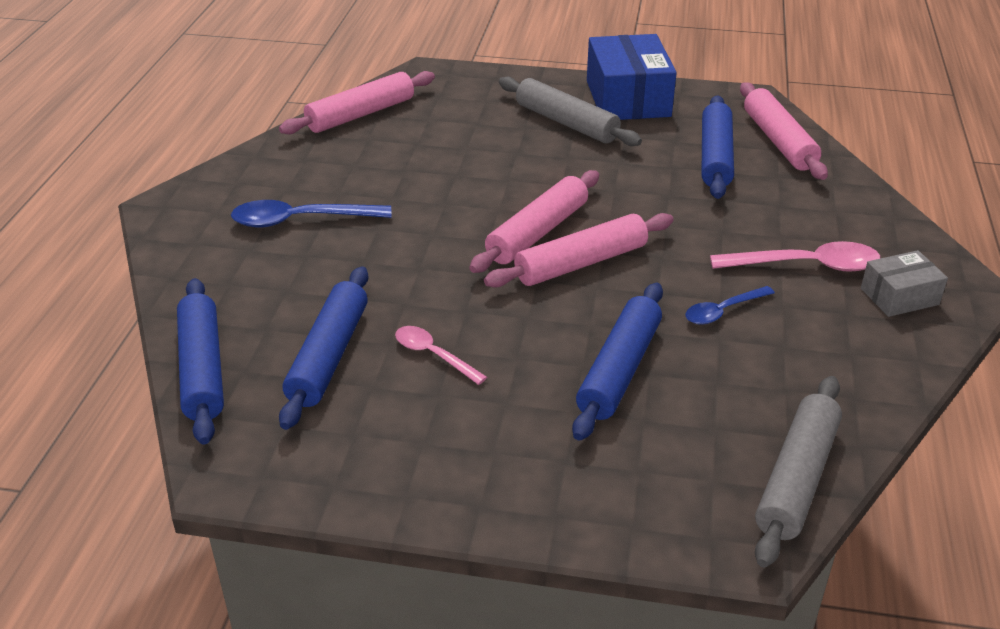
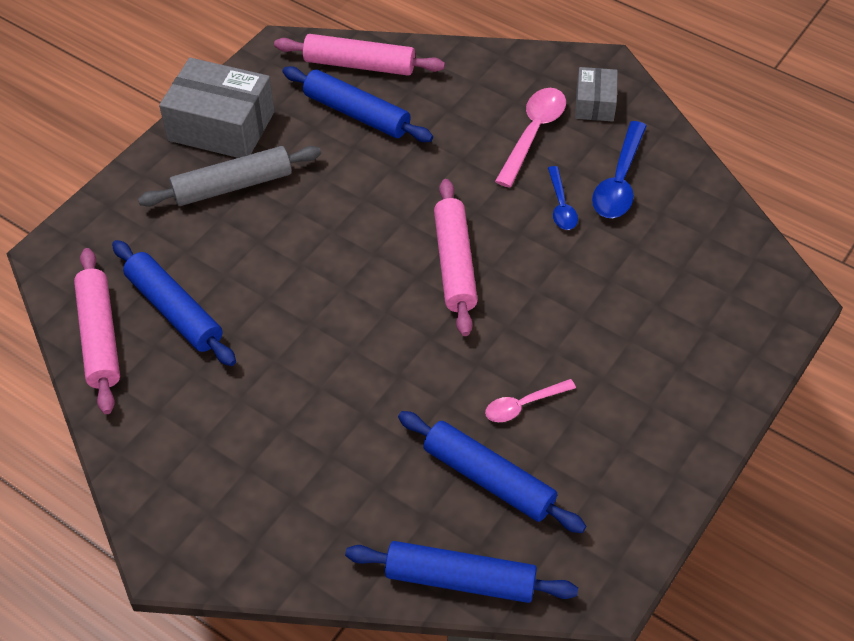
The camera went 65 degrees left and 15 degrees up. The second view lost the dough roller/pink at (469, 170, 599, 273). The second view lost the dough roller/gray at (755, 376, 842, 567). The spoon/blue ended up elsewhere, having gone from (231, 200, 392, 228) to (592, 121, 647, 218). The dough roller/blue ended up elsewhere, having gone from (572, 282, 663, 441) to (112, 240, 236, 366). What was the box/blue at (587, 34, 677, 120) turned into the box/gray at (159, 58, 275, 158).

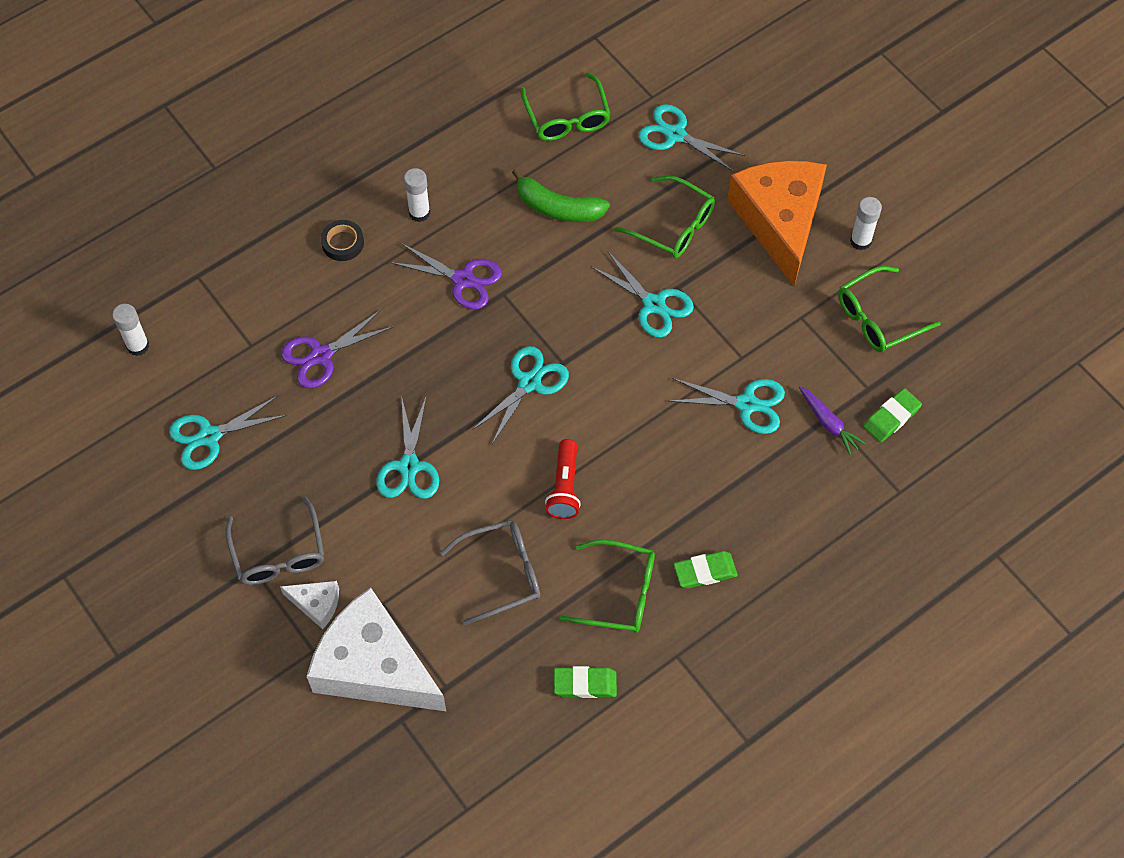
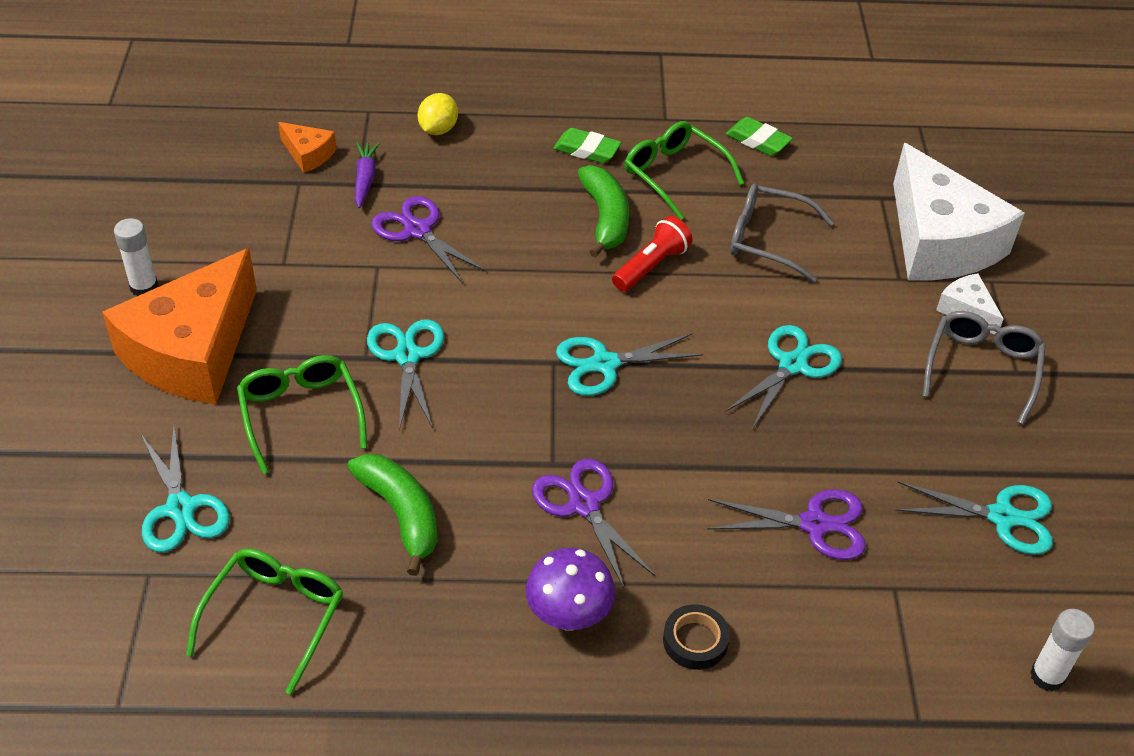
The camera went 145 degrees left and 15 degrees down. The second view lost the glasses/leaf-green at (838, 266, 941, 352). The second view gained the citrus fruit/yellow at (418, 93, 458, 135). The second view gained the banana/leaf-green at (578, 165, 629, 258). Where the glue/snow-white stood at (404, 168, 430, 222), the mushroom/violet came to stand at (526, 548, 615, 631). Where the eraser/leaf-green stood at (863, 388, 922, 442), the cheese/bright orange came to stand at (278, 122, 337, 173). What was the scissors/turquoise at (669, 378, 785, 434) turned into the scissors/violet at (371, 196, 487, 284).

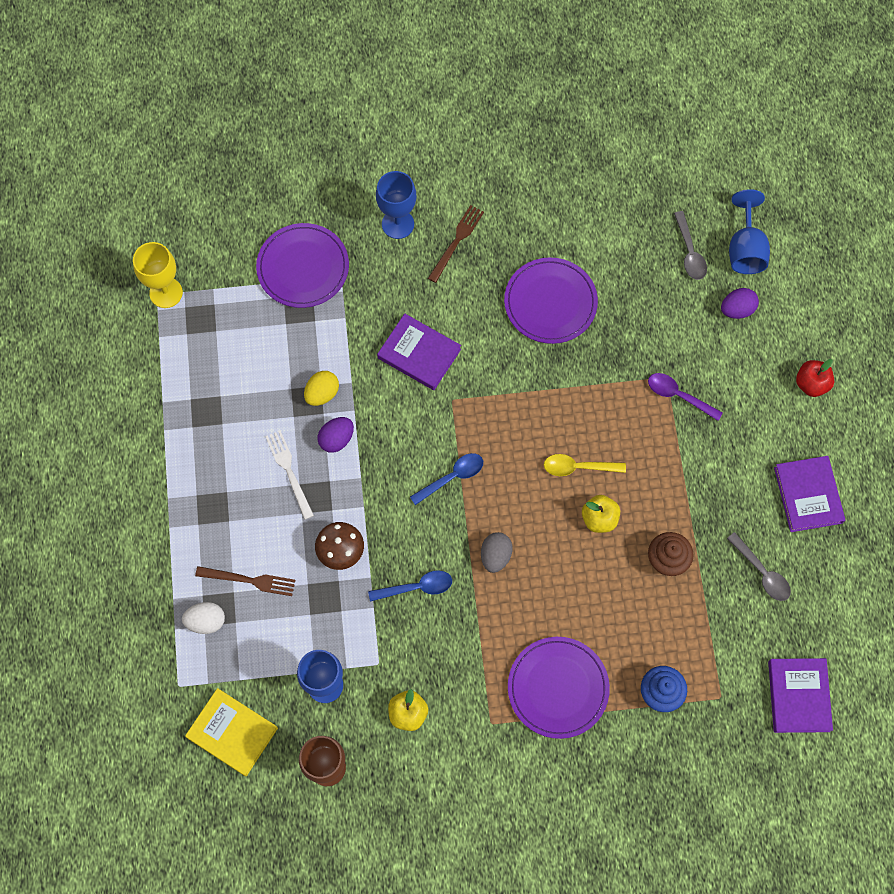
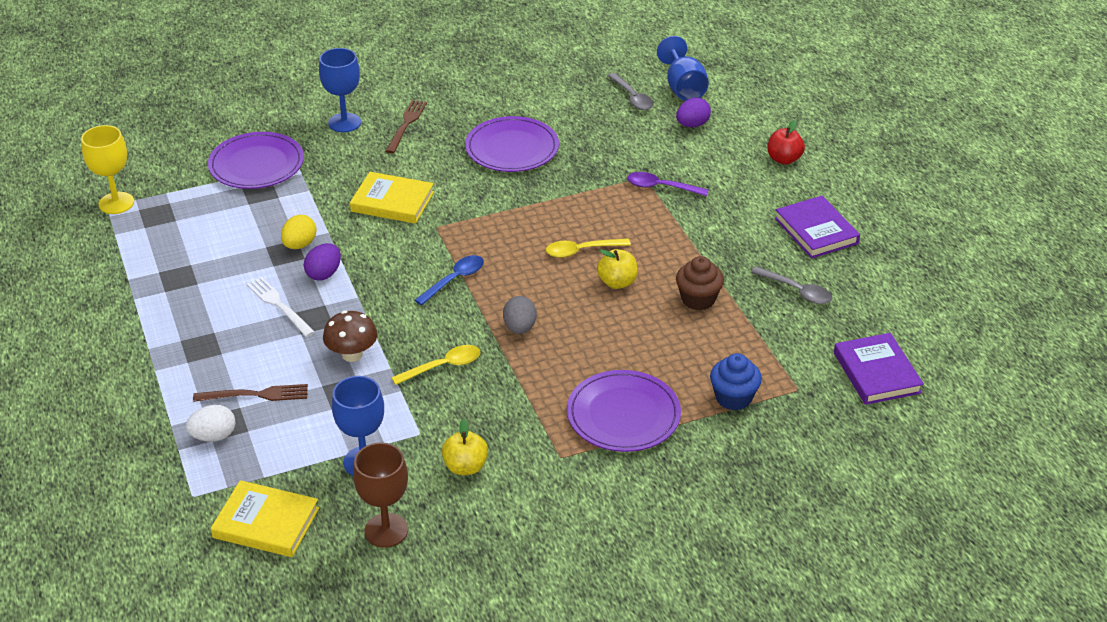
The camera went 15 degrees left and 30 degrees down. What was the spoon/blue at (368, 570, 452, 602) turned into the spoon/yellow at (391, 345, 480, 385). What was the hardback/violet at (377, 314, 461, 390) turned into the hardback/yellow at (350, 172, 434, 224).

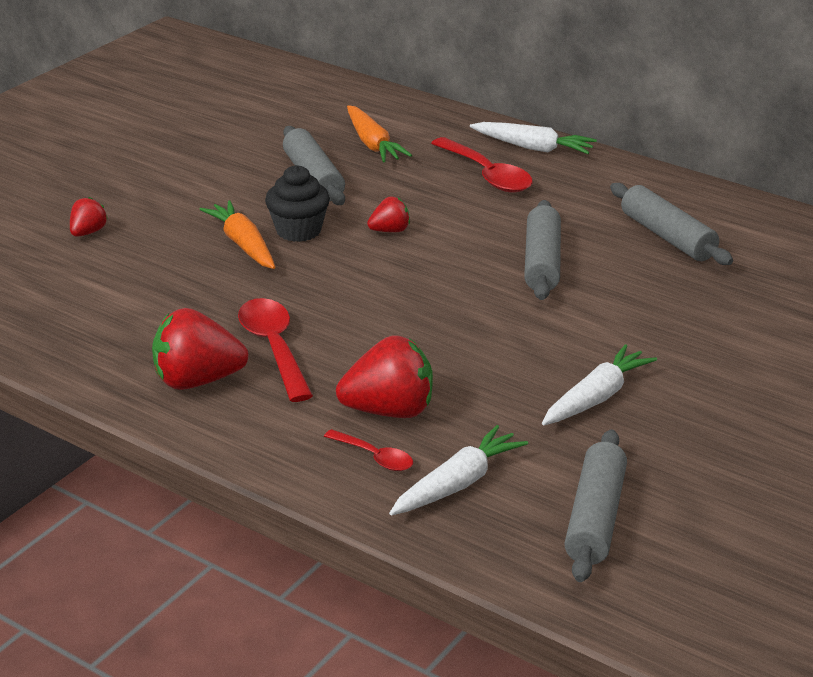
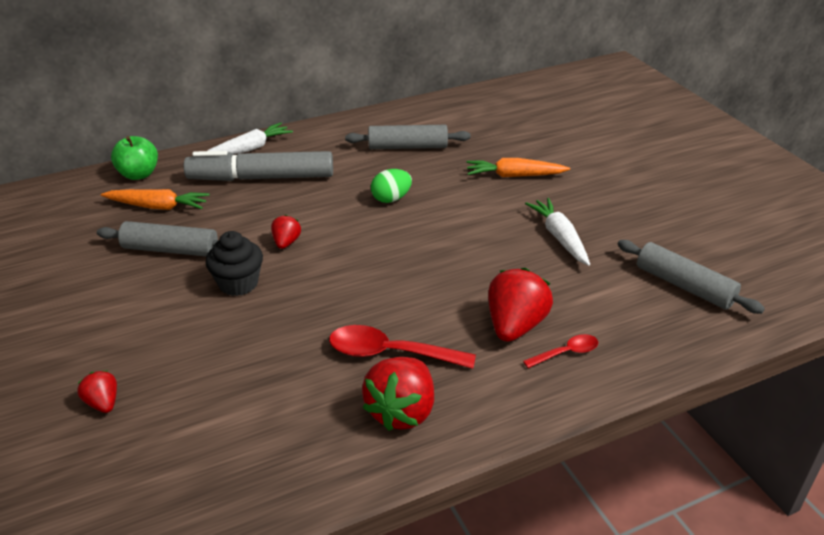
The camera went 60 degrees left and 5 degrees up. The second view lost the carrot/snow-white at (389, 425, 528, 515). The second view gained the apple/leaf-green at (111, 136, 158, 180). The carrot/bright orange ended up elsewhere, having gone from (199, 200, 275, 269) to (466, 158, 570, 177). Where the spoon/red stood at (431, 137, 533, 192), the felt pen/gray came to stand at (184, 151, 333, 181). Where the dough roller/gray stood at (524, 200, 561, 300), the toy egg/leaf-green came to stand at (371, 169, 412, 203).

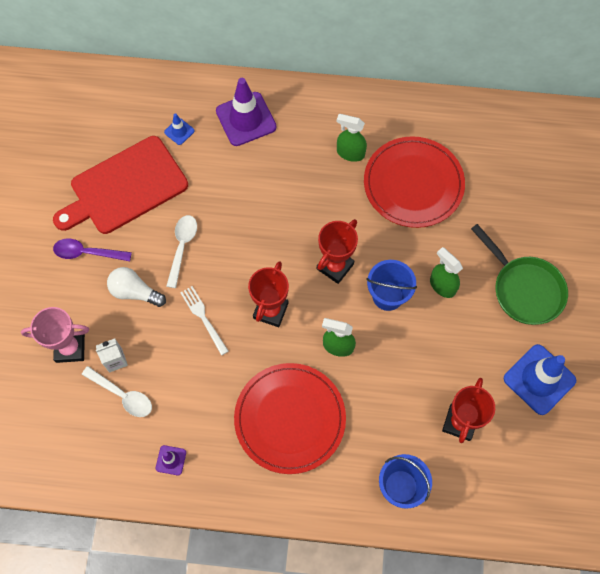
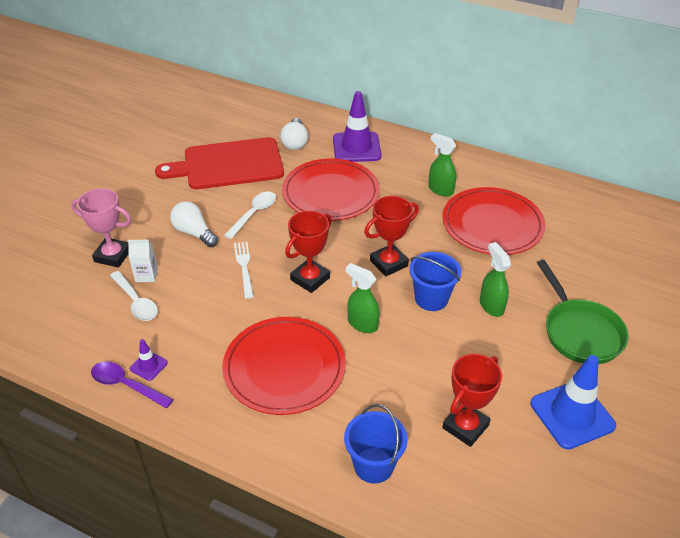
The camera went 20 degrees right and 25 degrees down. The second view gained the dinner plate/red at (282, 158, 380, 221). The spoon/violet ended up elsewhere, having gone from (53, 239, 132, 261) to (91, 361, 174, 408). Where the road cone/blue stood at (164, 113, 194, 145), the light bulb/snow-white came to stand at (280, 118, 308, 150).

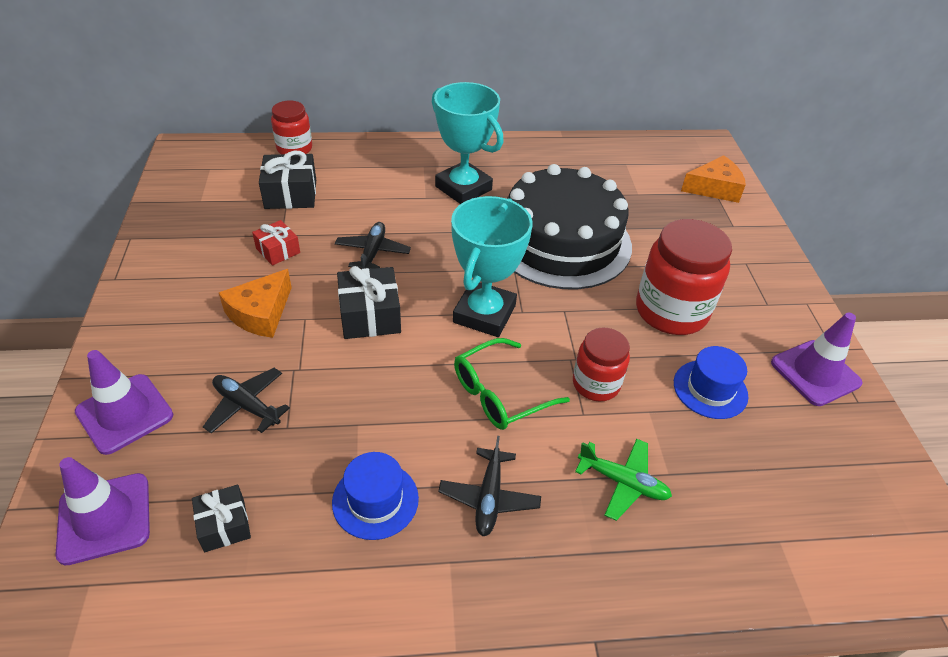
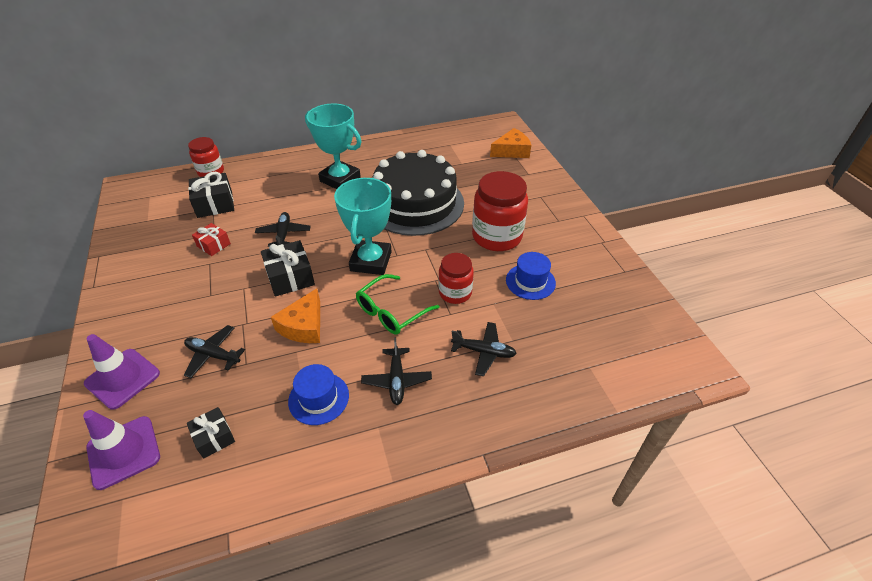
The camera went 10 degrees left and 0 degrees up. The second view lost the road cone/violet at (771, 313, 863, 406). The cheese/bright orange ended up elsewhere, having gone from (219, 269, 292, 338) to (271, 288, 320, 343). What was the toy plane/leaf-green at (575, 439, 672, 521) turned into the toy plane/jet-black at (451, 322, 517, 376).

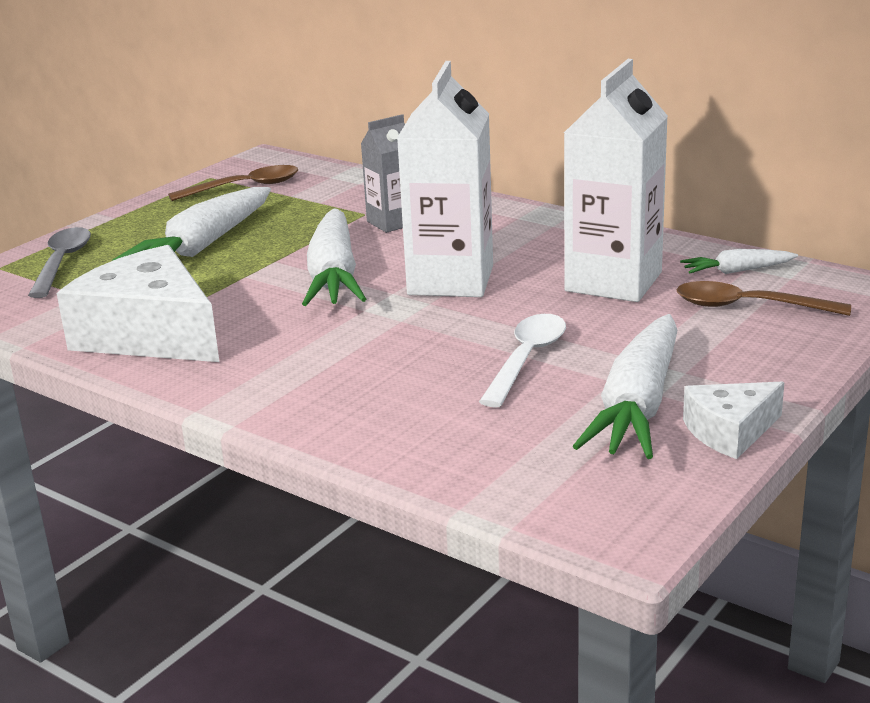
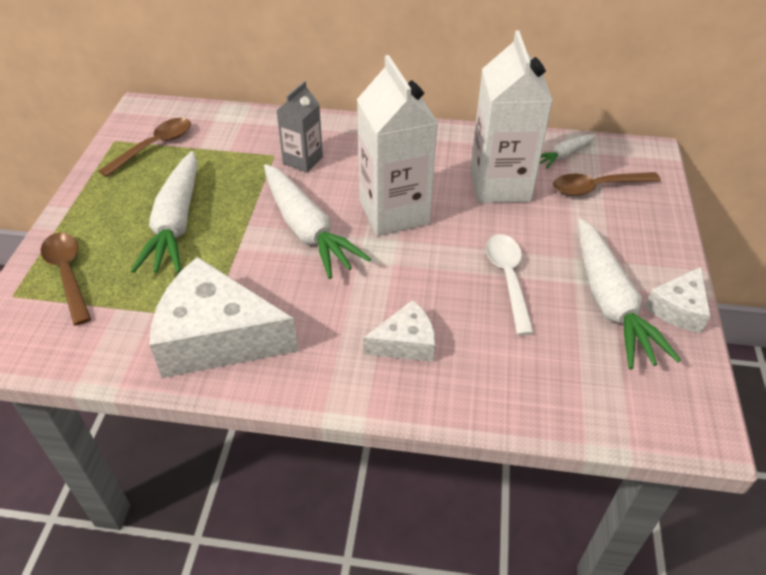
The camera went 30 degrees left and 20 degrees up. The second view gained the cheese/snow-white at (363, 300, 435, 362). What was the spoon/gray at (28, 227, 91, 298) turned into the spoon/brown at (41, 233, 91, 326).

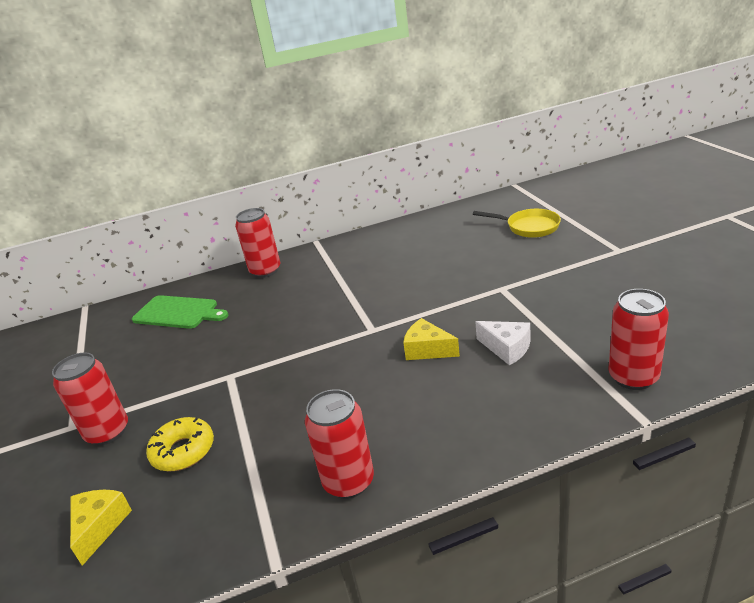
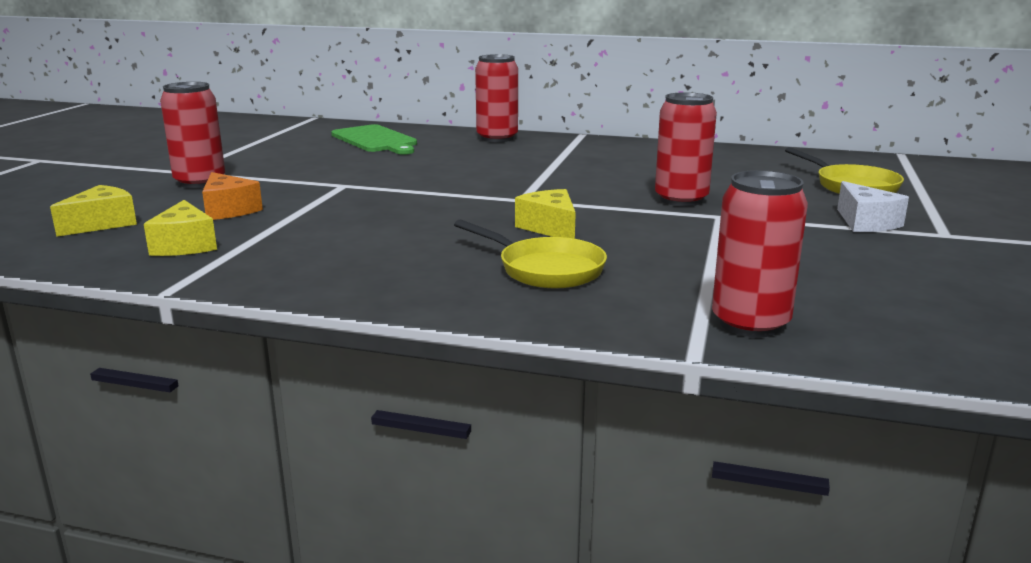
The camera went 30 degrees right and 10 degrees down. The second view gained the cheese/yellow at (144, 200, 217, 256). The second view gained the skillet/yellow at (454, 220, 607, 288). The soda can/red ended up elsewhere, having gone from (305, 389, 374, 499) to (655, 92, 717, 206). The cheese/snow-white ended up elsewhere, having gone from (475, 321, 530, 366) to (837, 181, 909, 232). Where the glazed donut/yellow stood at (146, 417, 214, 472), the cheese/bright orange came to stand at (202, 172, 263, 220).

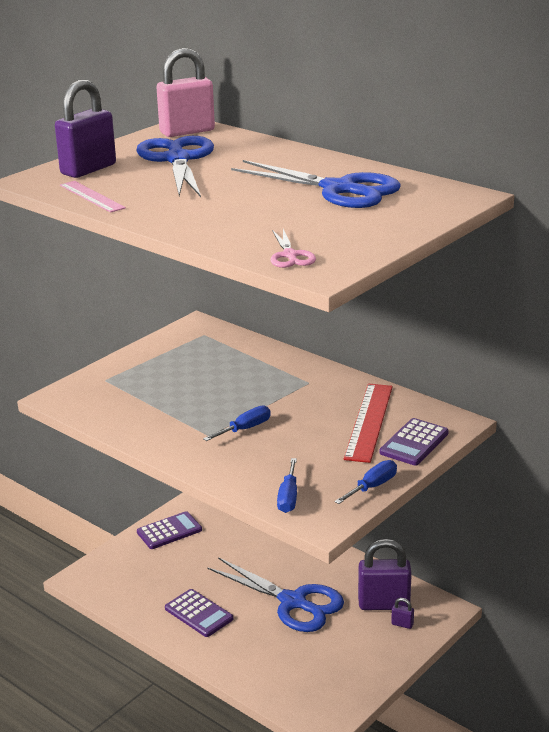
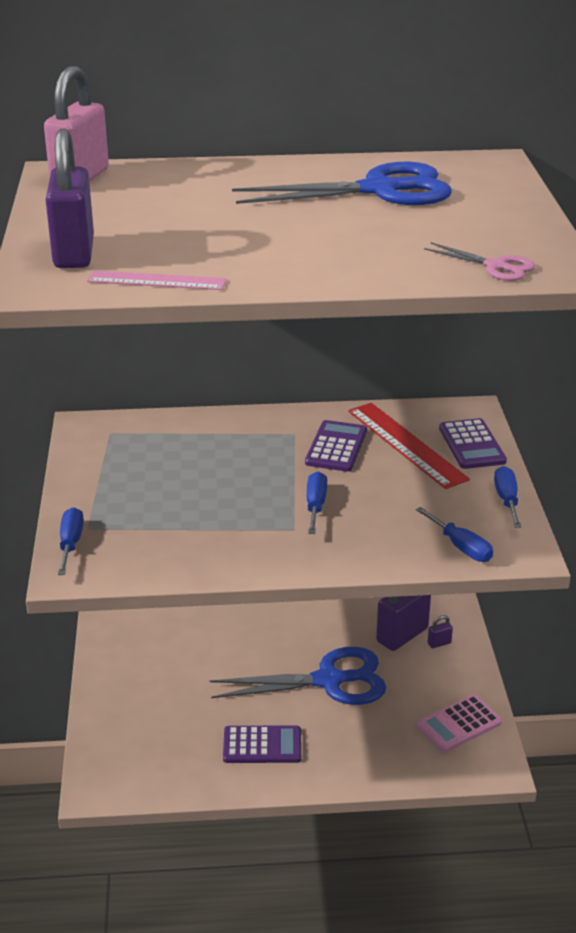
The camera went 45 degrees left and 5 degrees up. The second view lost the scissors/blue at (136, 136, 214, 197). The second view gained the hand screwdriver/blue at (58, 507, 84, 575). The second view gained the calculator/pink at (417, 695, 502, 752). The calculator/violet ended up elsewhere, having gone from (137, 511, 202, 549) to (305, 420, 367, 472).

